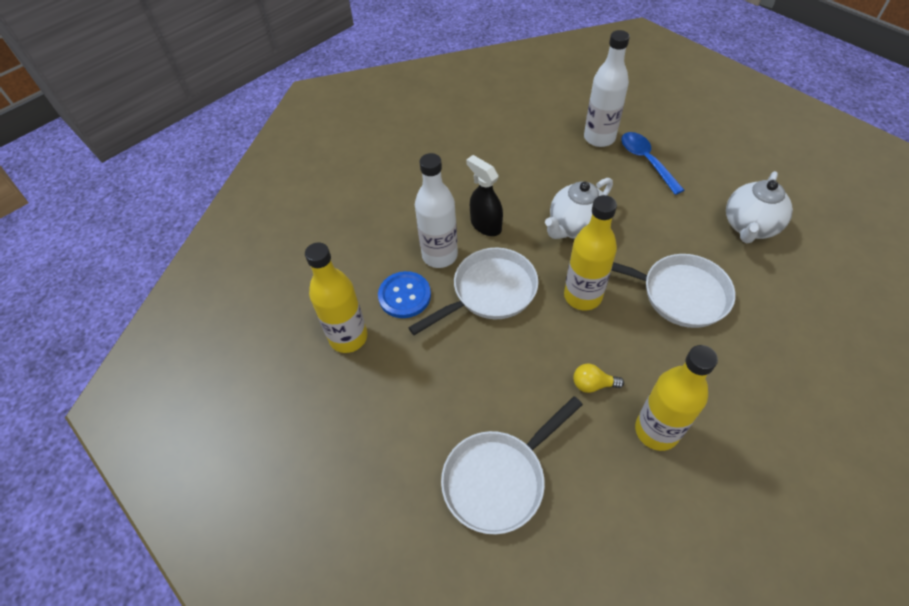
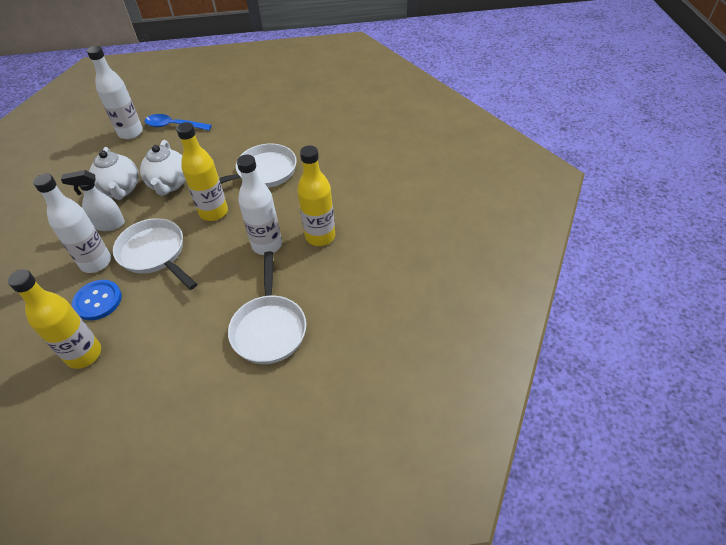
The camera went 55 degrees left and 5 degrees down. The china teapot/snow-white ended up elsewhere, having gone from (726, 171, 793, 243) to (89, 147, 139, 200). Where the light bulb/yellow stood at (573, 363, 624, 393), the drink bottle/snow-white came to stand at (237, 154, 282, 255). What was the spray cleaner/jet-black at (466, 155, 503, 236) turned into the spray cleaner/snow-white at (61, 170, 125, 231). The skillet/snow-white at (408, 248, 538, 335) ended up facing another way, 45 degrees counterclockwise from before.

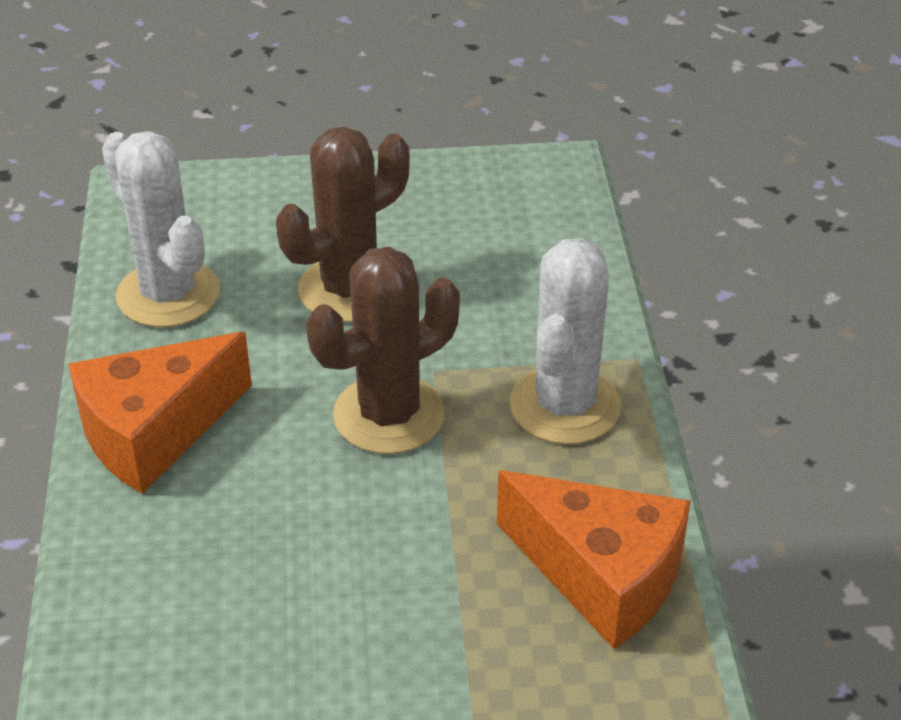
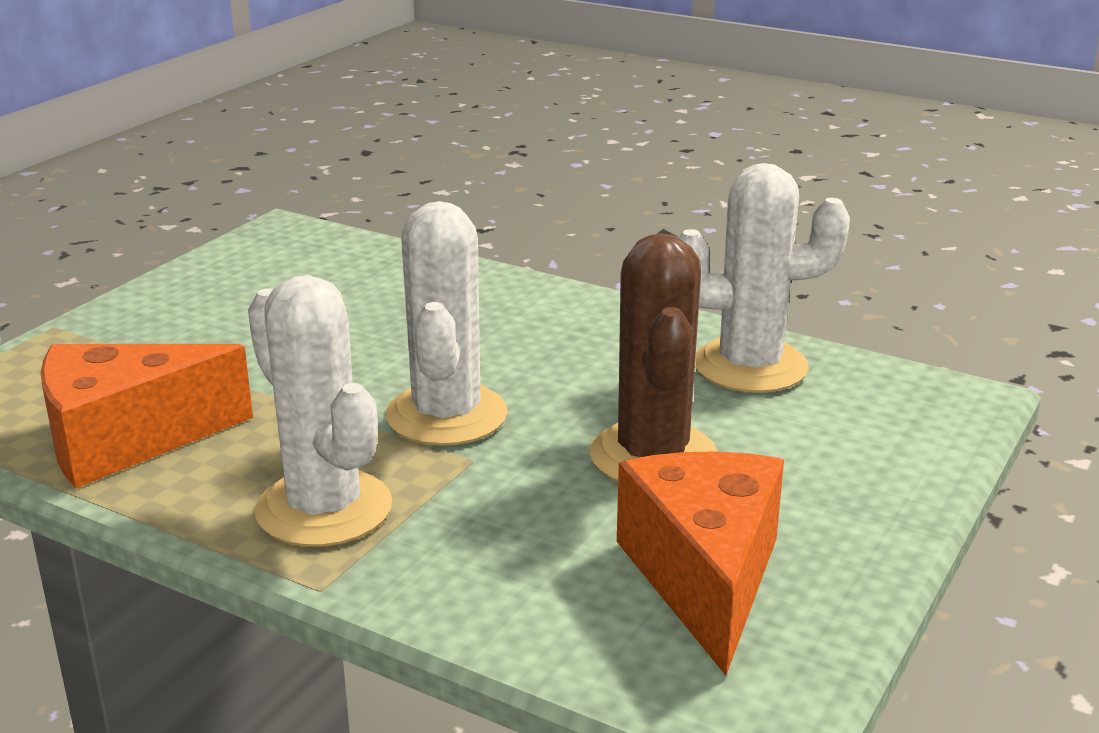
The camera went 125 degrees right and 15 degrees down. The cheese/bright orange ended up elsewhere, having gone from (68, 332, 252, 494) to (617, 451, 784, 675). What was the saguaro cactus/brown at (306, 247, 460, 454) turned into the saguaro cactus/snow-white at (386, 201, 508, 446).

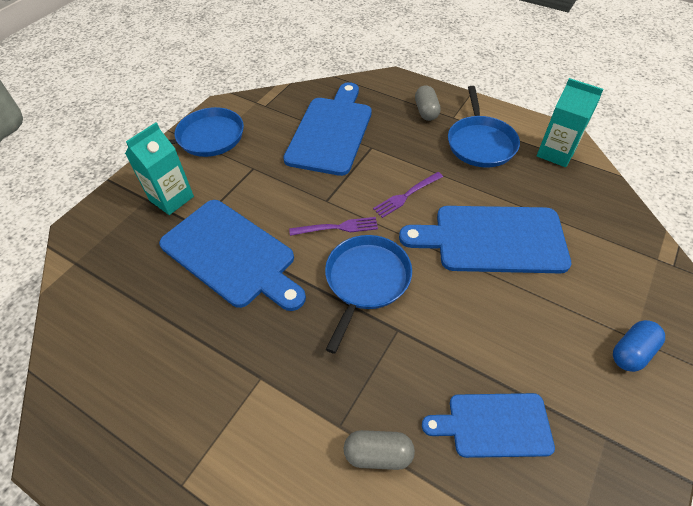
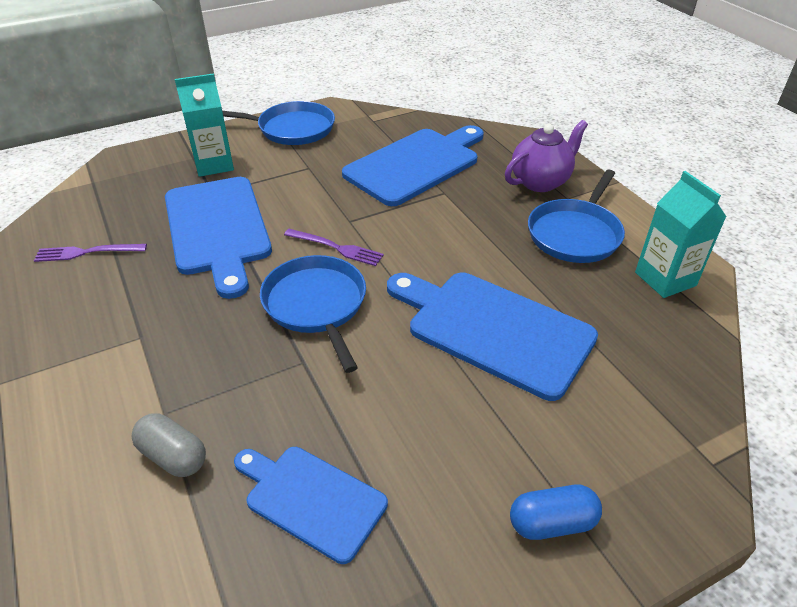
The camera went 30 degrees right and 10 degrees down. The table fork/violet ended up elsewhere, having gone from (373, 172, 443, 218) to (34, 244, 147, 262). Where the pill/gray stood at (415, 85, 441, 121), the china teapot/violet came to stand at (505, 120, 588, 192). The skillet/blue at (325, 235, 412, 354) ended up facing another way, 75 degrees counterclockwise from before.

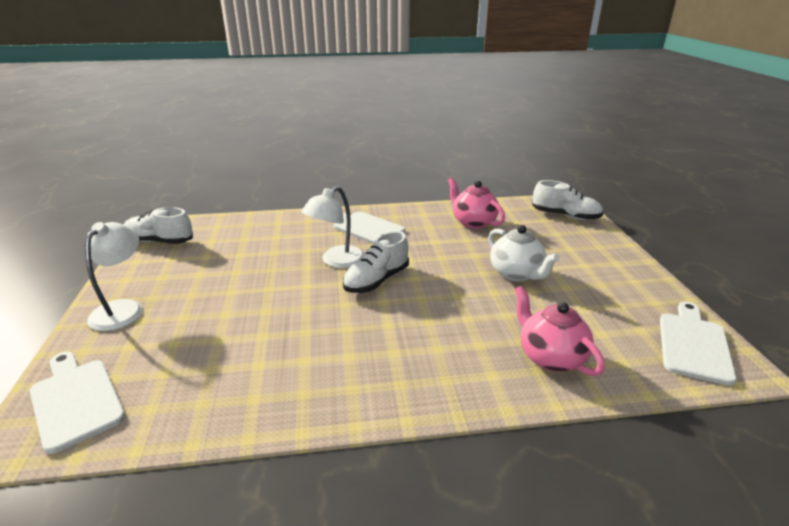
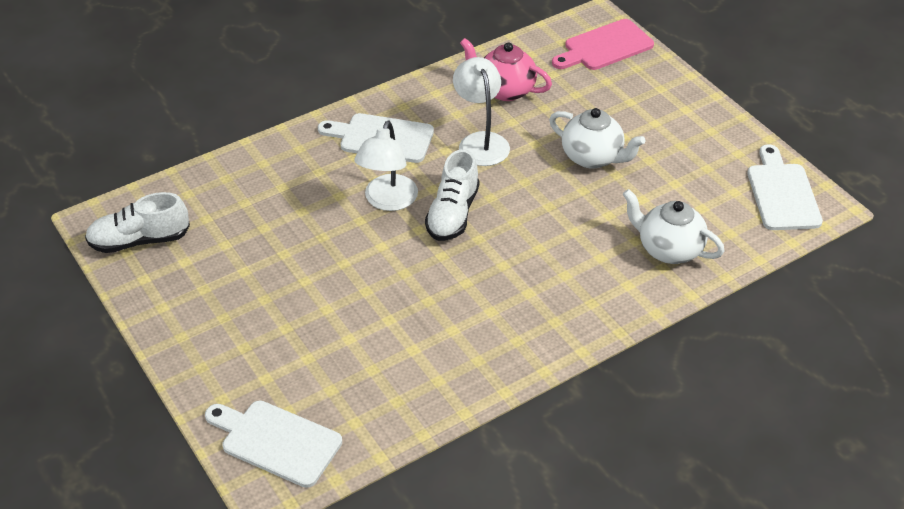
The camera went 25 degrees left and 15 degrees up. The desk lamp/snow-white ended up elsewhere, having gone from (85, 222, 143, 331) to (453, 57, 510, 166). Where the shoe/snow-white stood at (532, 180, 603, 220), the cutting board/pink came to stand at (552, 19, 654, 70). What was the china teapot/pink at (515, 286, 605, 376) turned into the china teapot/snow-white at (623, 189, 725, 264).

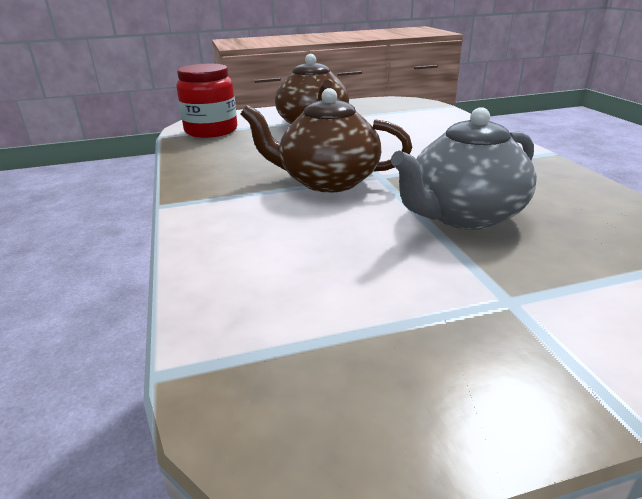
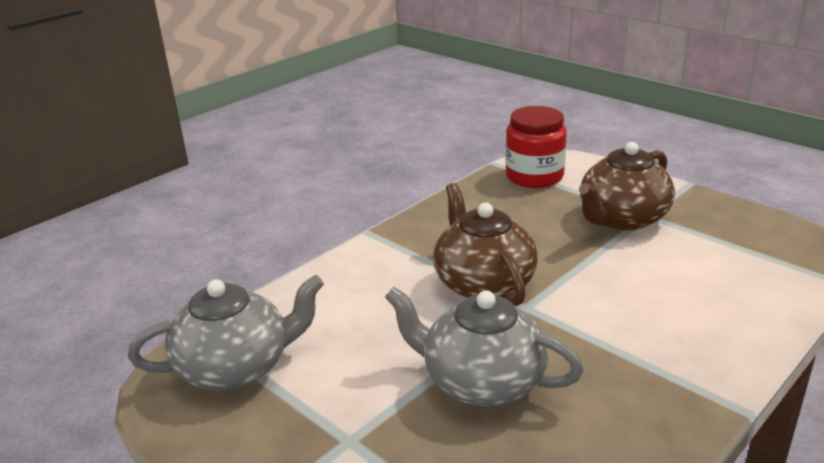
The camera went 60 degrees right and 0 degrees up. The second view gained the china teapot/gray at (128, 275, 324, 390).

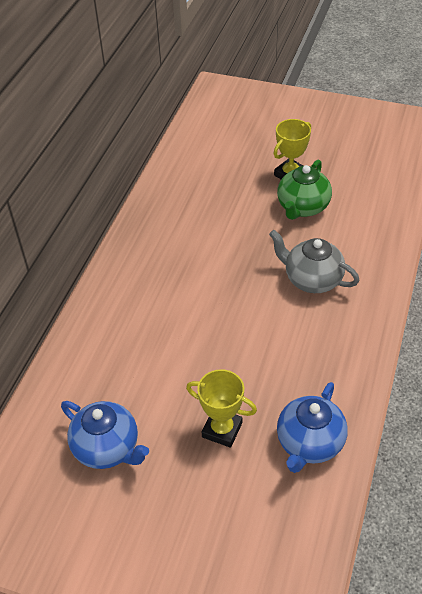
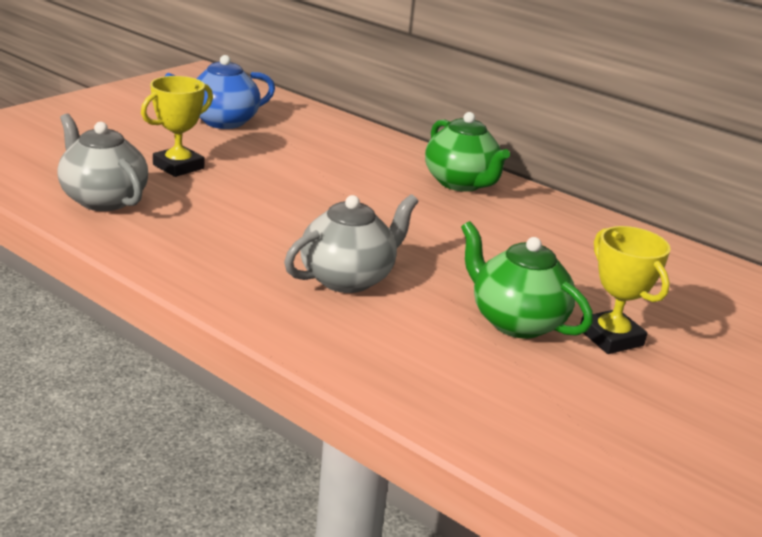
The camera went 105 degrees right and 20 degrees down. The second view gained the china teapot/leaf-green at (425, 112, 510, 192). What was the china teapot/blue at (277, 382, 348, 473) turned into the china teapot/gray at (57, 114, 148, 211).

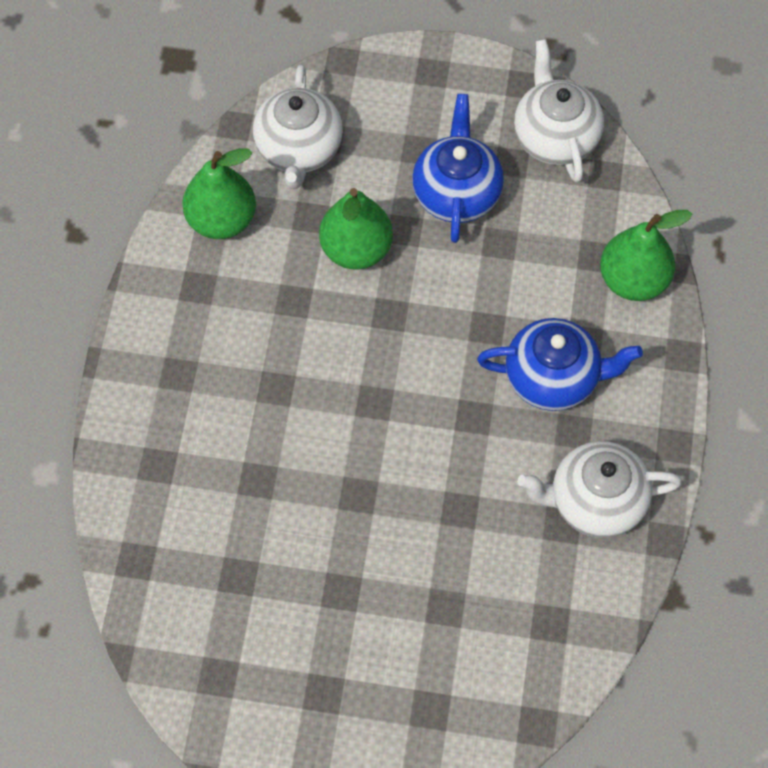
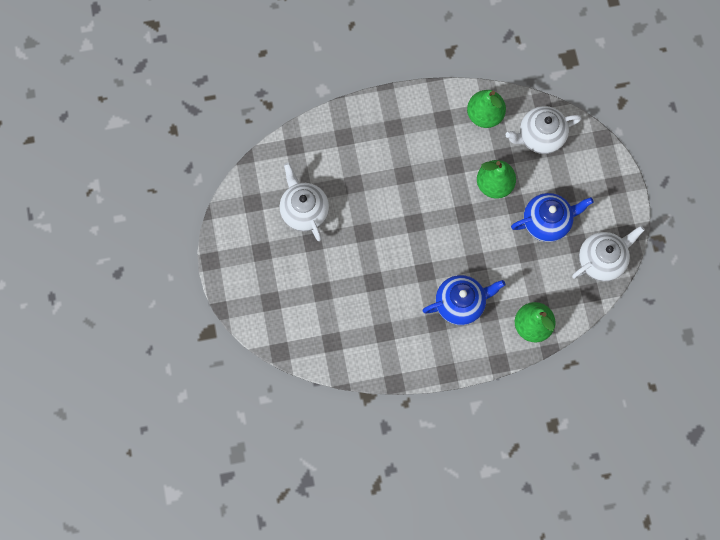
The camera went 70 degrees right and 10 degrees up. The china teapot/snow-white ended up elsewhere, having gone from (517, 441, 682, 538) to (280, 163, 329, 241). The china teapot/blue at (477, 318, 643, 411) ended up facing another way, 90 degrees counterclockwise from before.

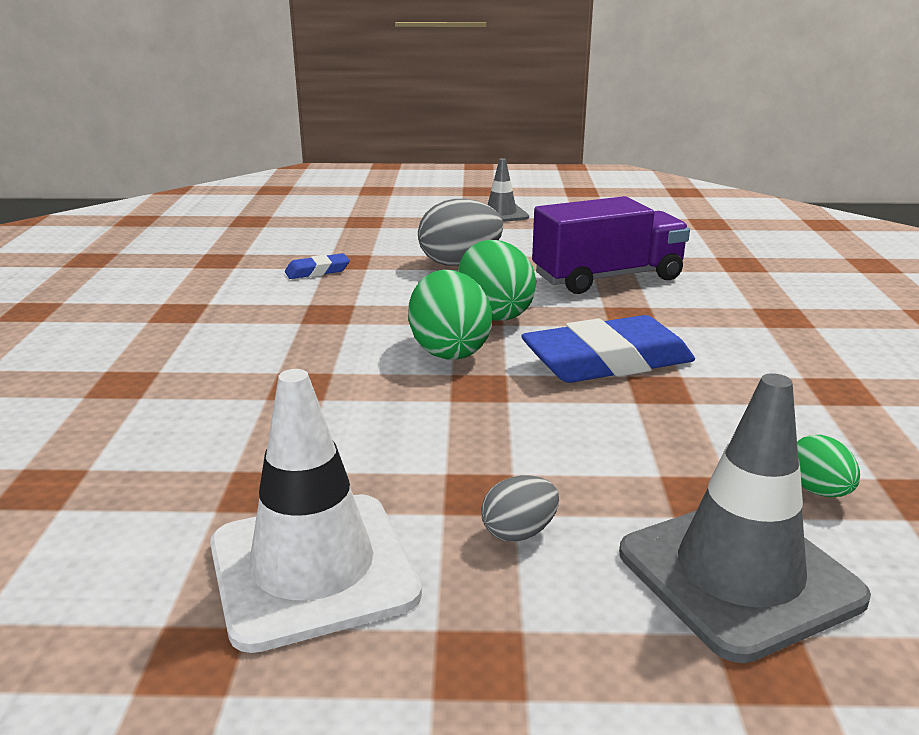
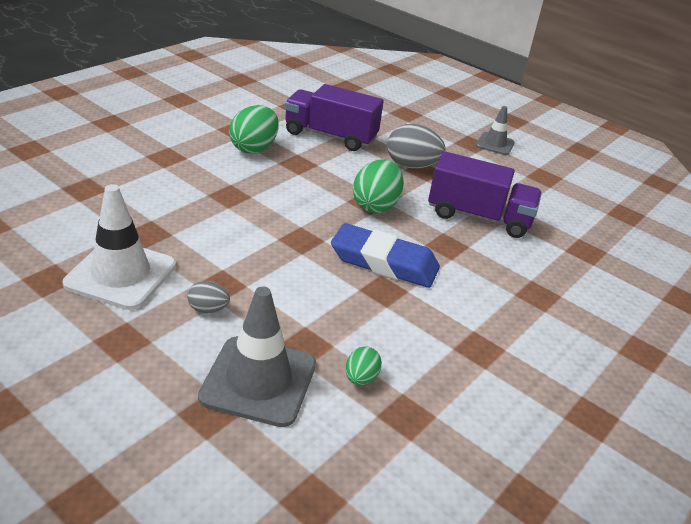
The camera went 35 degrees right and 10 degrees up. The toy egg/leaf-green ended up elsewhere, having gone from (408, 270, 492, 360) to (229, 105, 279, 154). Where the eraser/blue stood at (285, 253, 350, 279), the toy truck/violet came to stand at (284, 84, 384, 151).

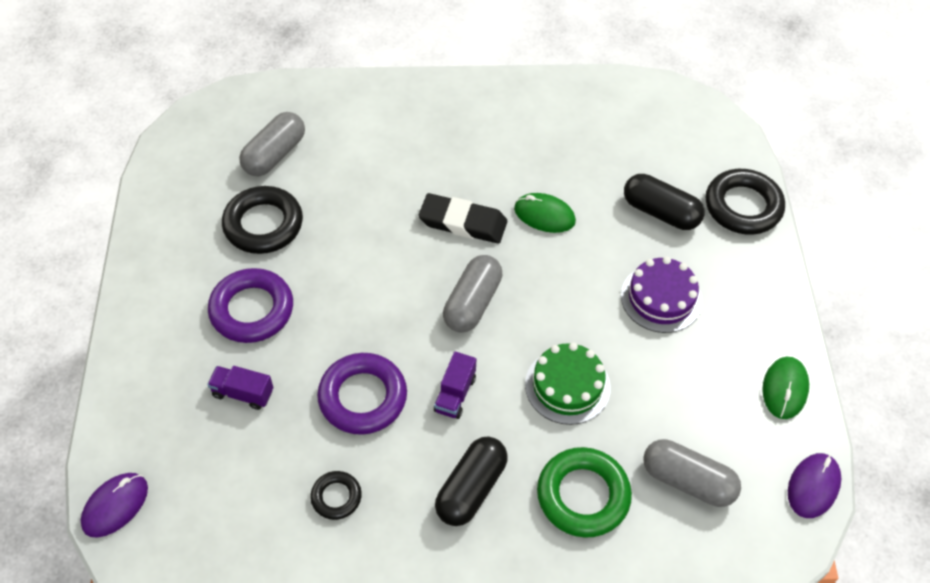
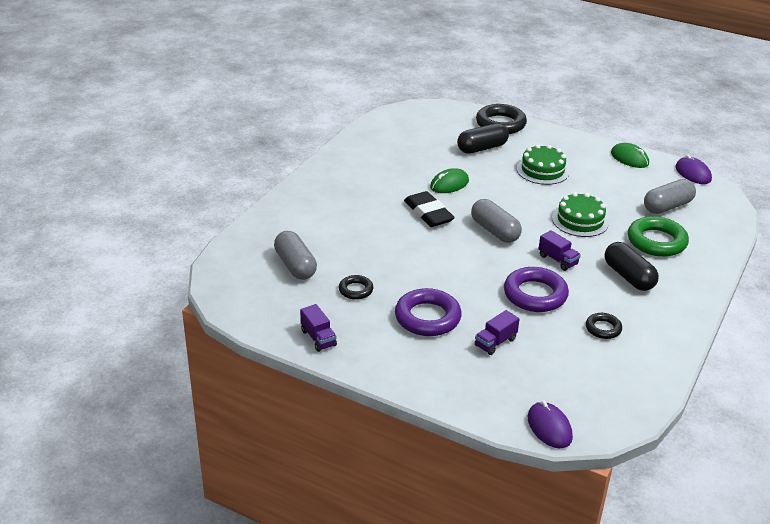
The camera went 60 degrees left and 20 degrees down. The second view gained the toy truck/violet at (300, 304, 337, 352). What was the layer cake/violet at (621, 256, 702, 333) turned into the layer cake/leaf-green at (517, 144, 569, 185). The eraser/jet-black at (418, 193, 507, 243) ended up facing another way, 75 degrees counterclockwise from before. The size of the hoop/jet-black at (222, 186, 303, 254) changed by a factor of 0.54.

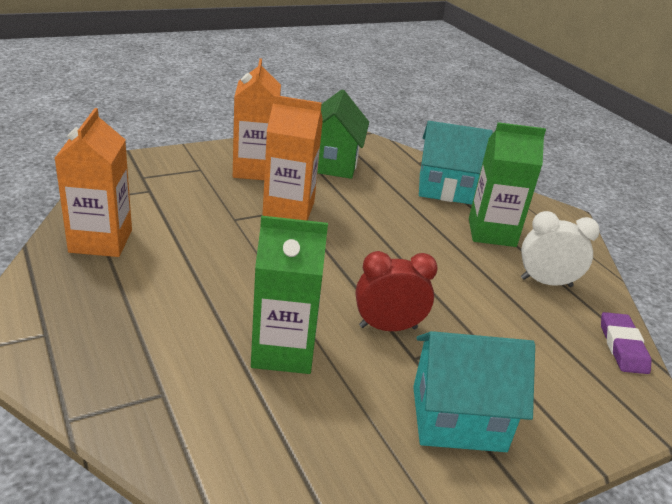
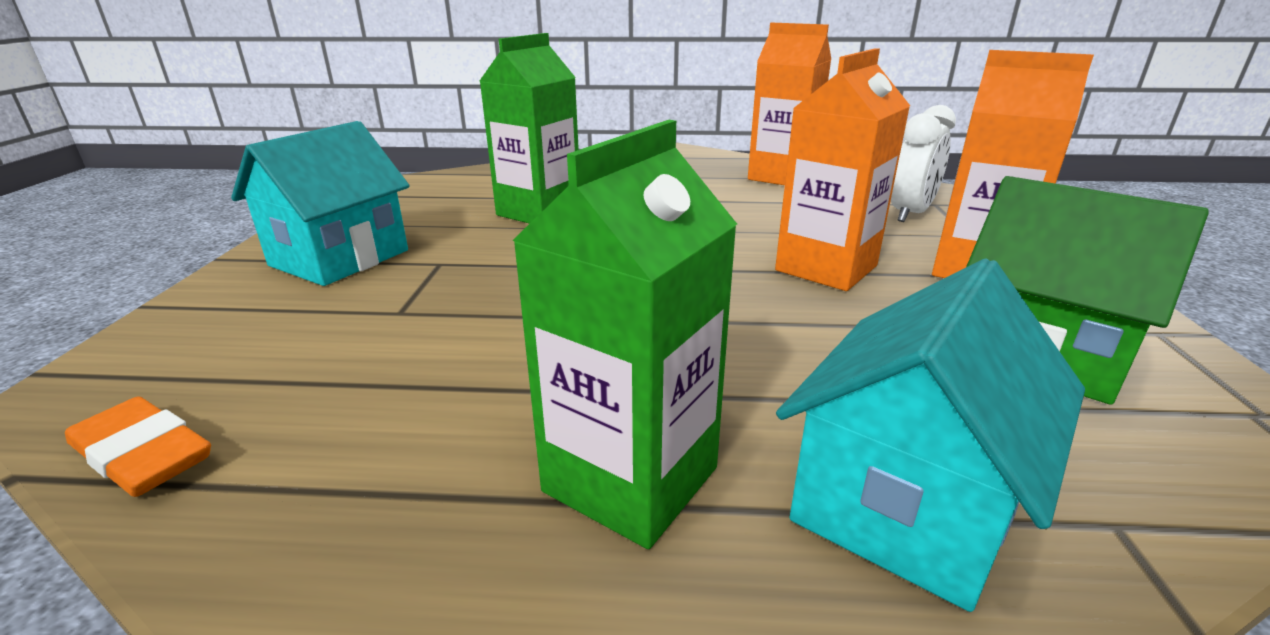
The camera went 125 degrees right and 5 degrees down. The second view lost the alarm clock/red at (356, 251, 438, 331). The alarm clock/snow-white ended up elsewhere, having gone from (521, 211, 600, 287) to (891, 105, 956, 222). What was the eraser/violet at (601, 312, 651, 374) turned into the eraser/bright orange at (65, 396, 211, 497).

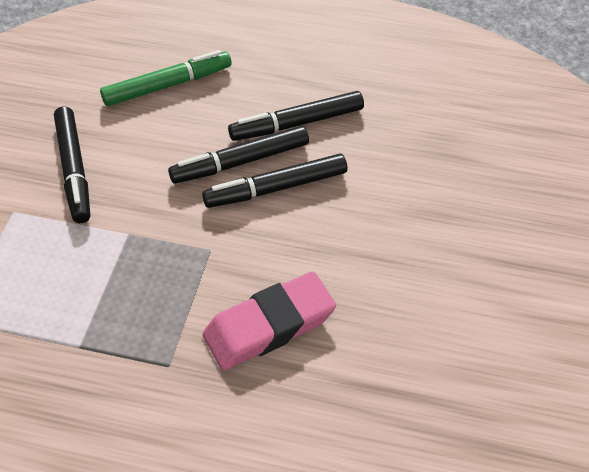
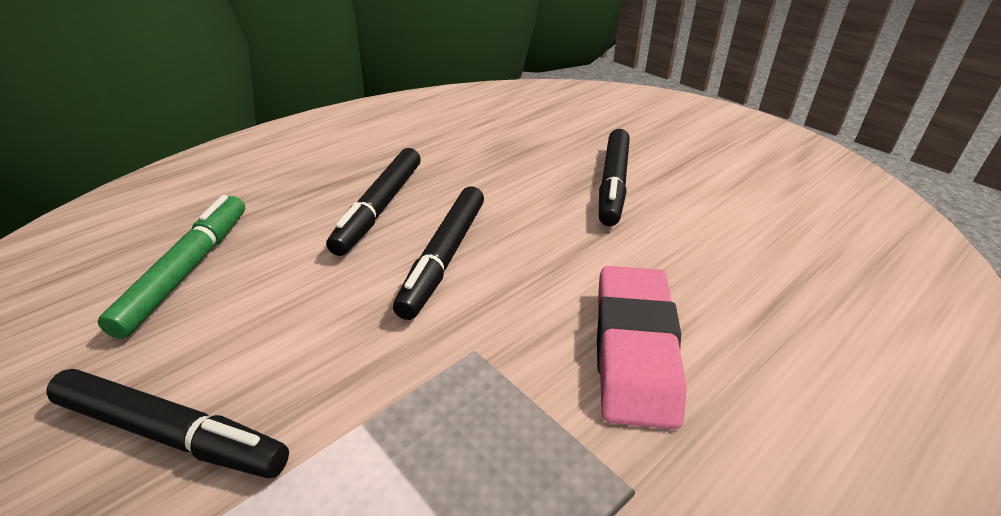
The camera went 55 degrees left and 15 degrees down. The felt pen/jet-black ended up elsewhere, having gone from (168, 126, 309, 184) to (599, 129, 630, 226).

